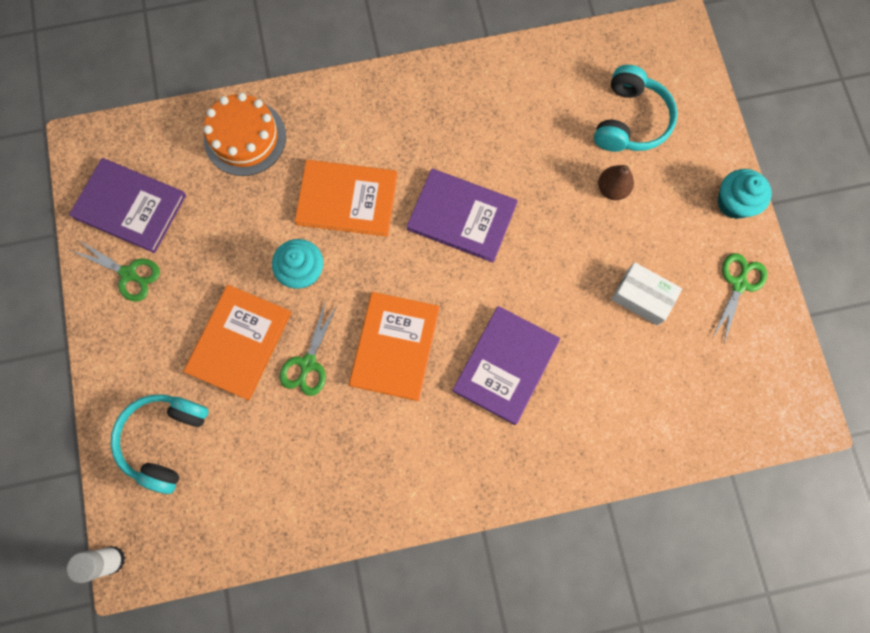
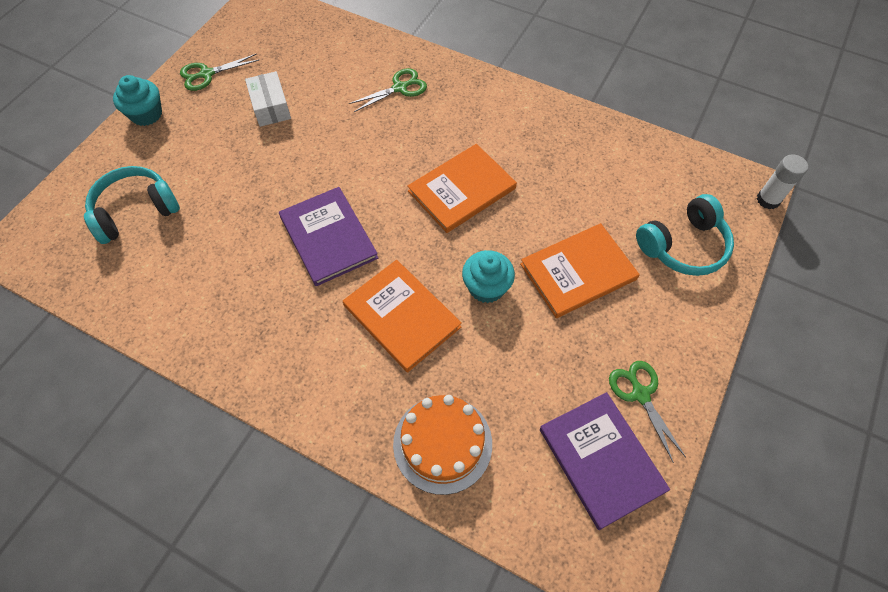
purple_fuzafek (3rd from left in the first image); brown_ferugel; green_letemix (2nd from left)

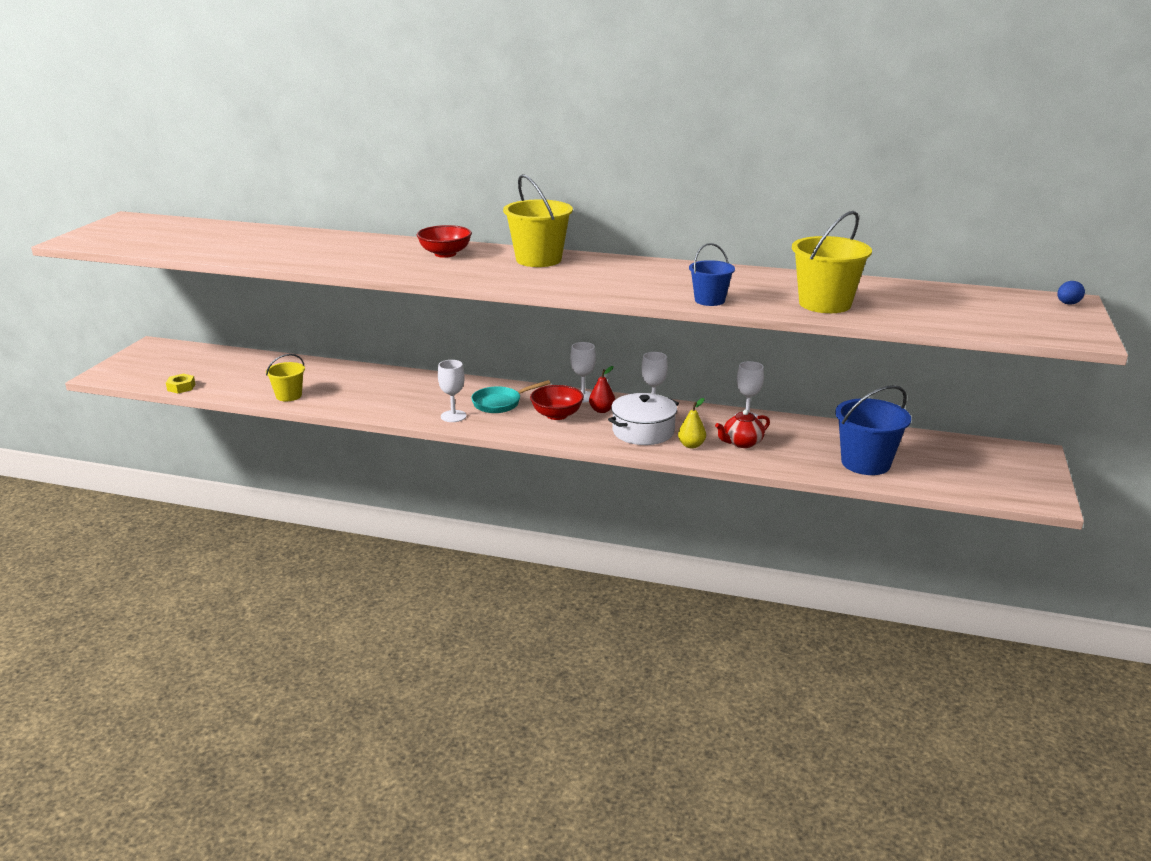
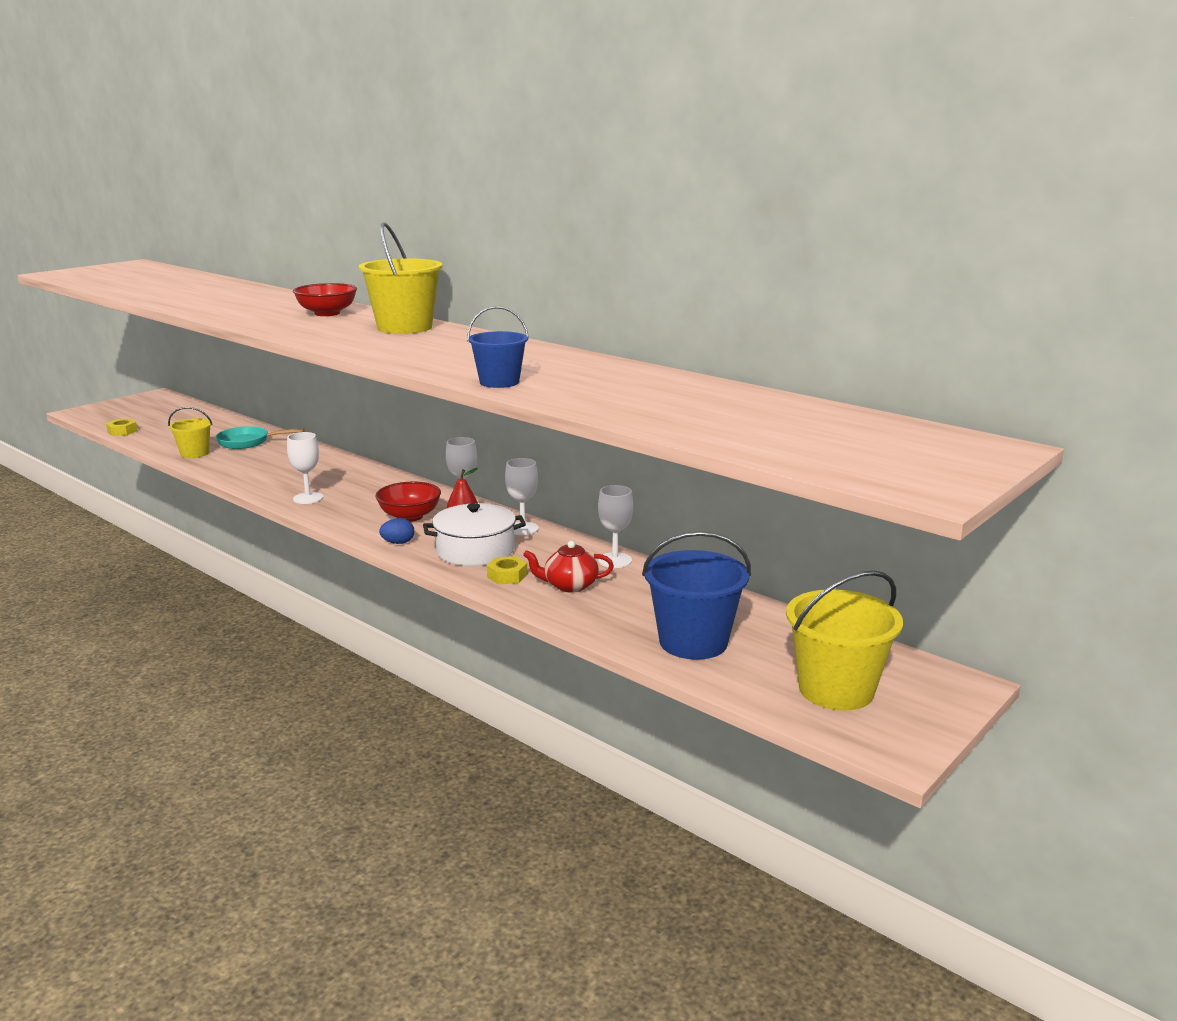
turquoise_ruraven; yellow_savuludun (3rd from left); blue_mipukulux; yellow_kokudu (2nd from left)

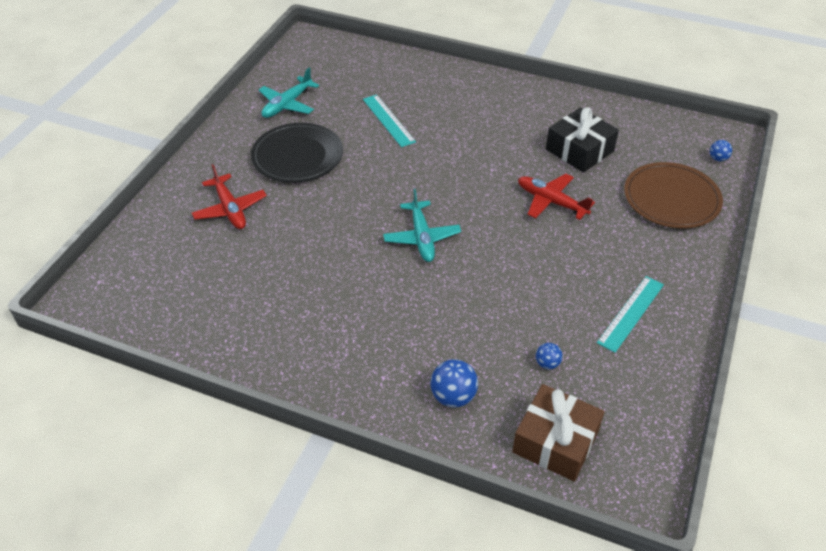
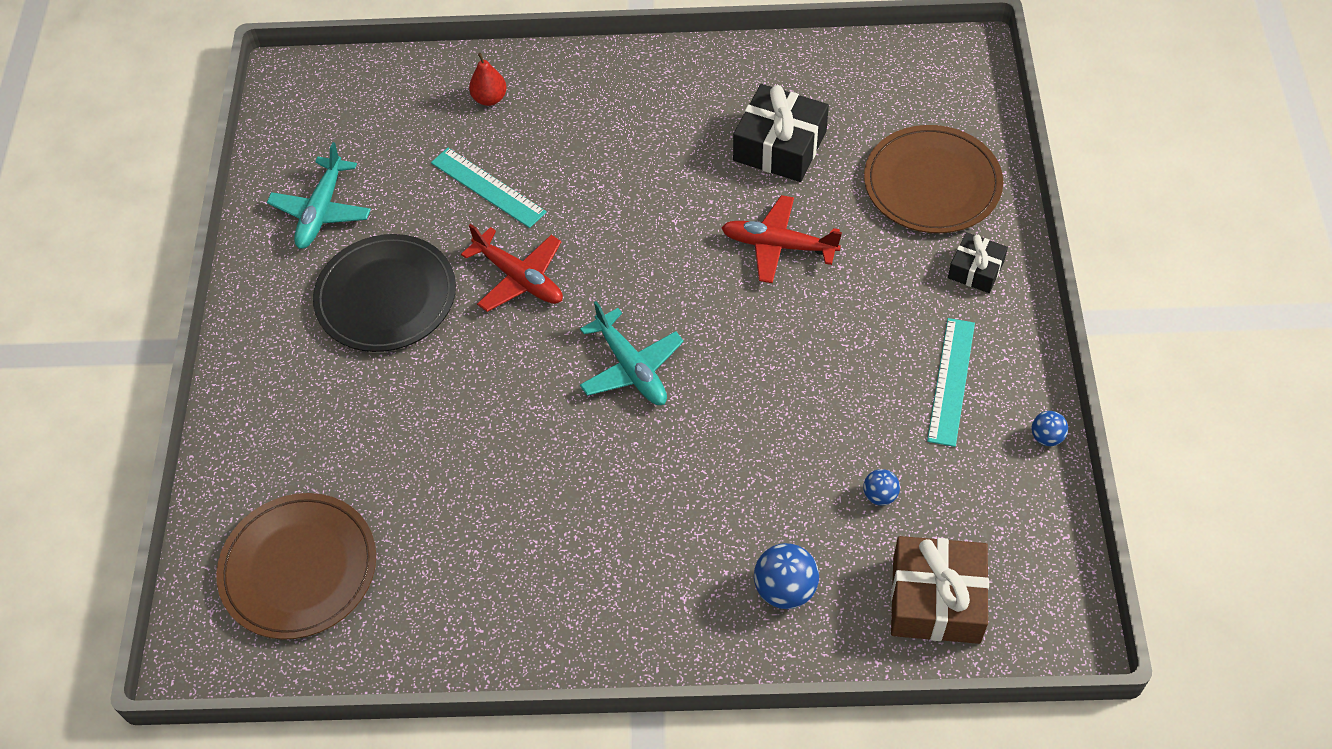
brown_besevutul (1st from left); red_ferugel; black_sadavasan (2nd from left); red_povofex (1st from left); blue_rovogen (3rd from left)

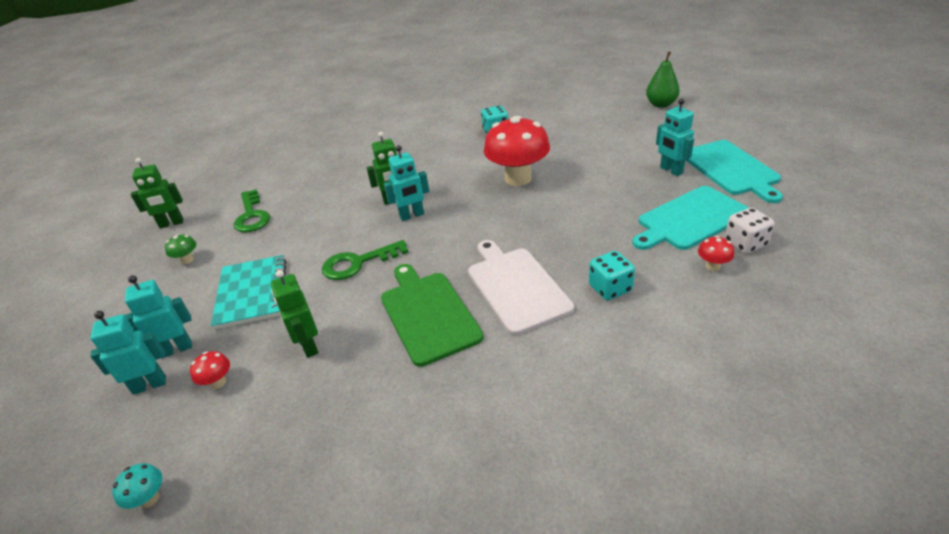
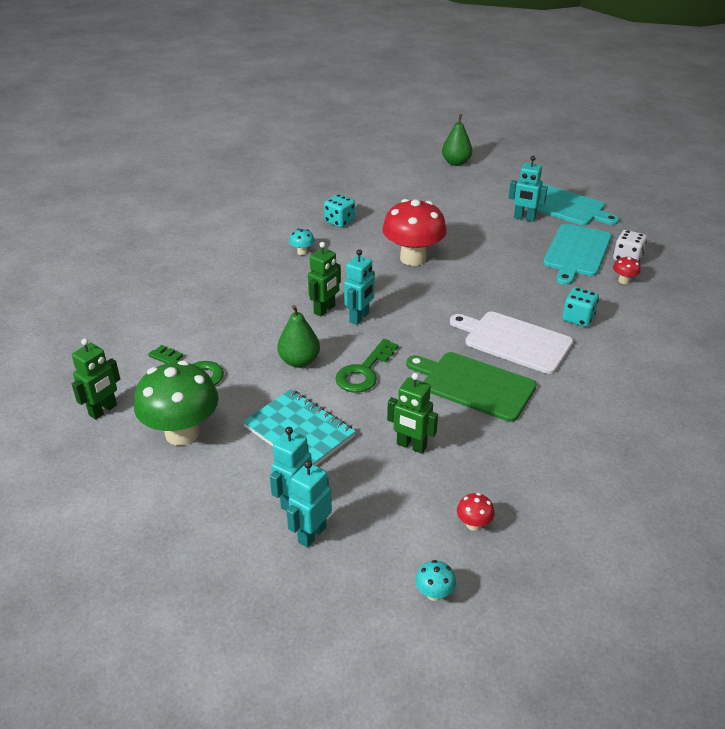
green_ferugel (1st from left); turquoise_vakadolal (1st from left); red_vakadolal (2nd from left); green_vakadolal

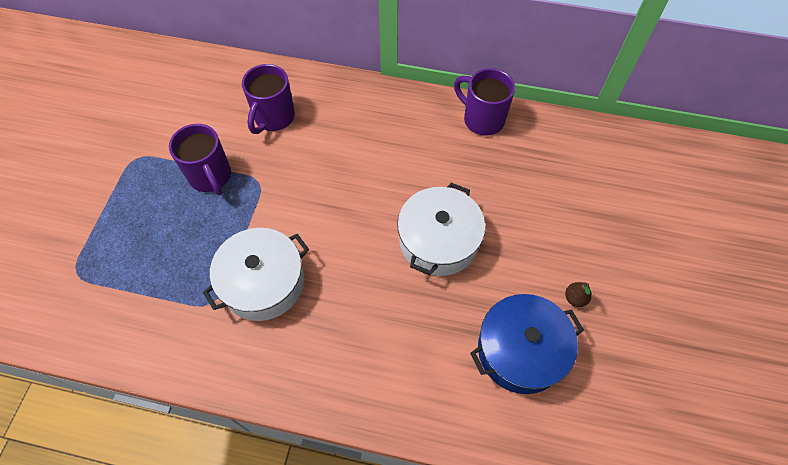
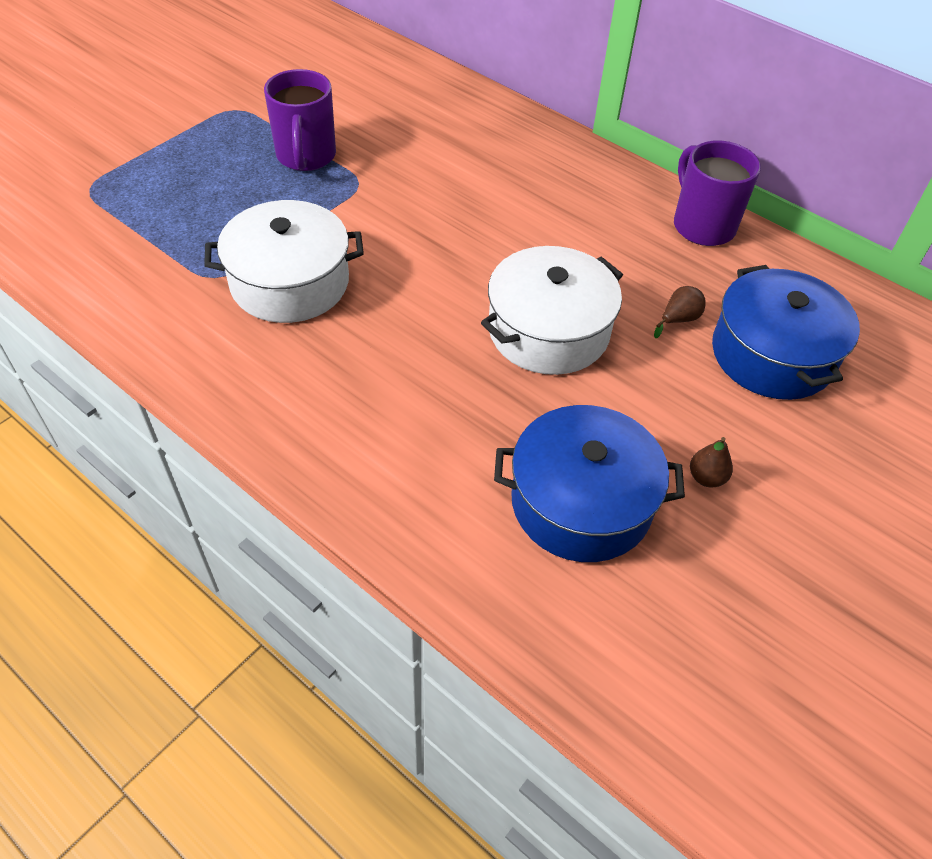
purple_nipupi (2nd from left in the first image); brown_ferugel (1st from left); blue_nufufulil (2nd from left)

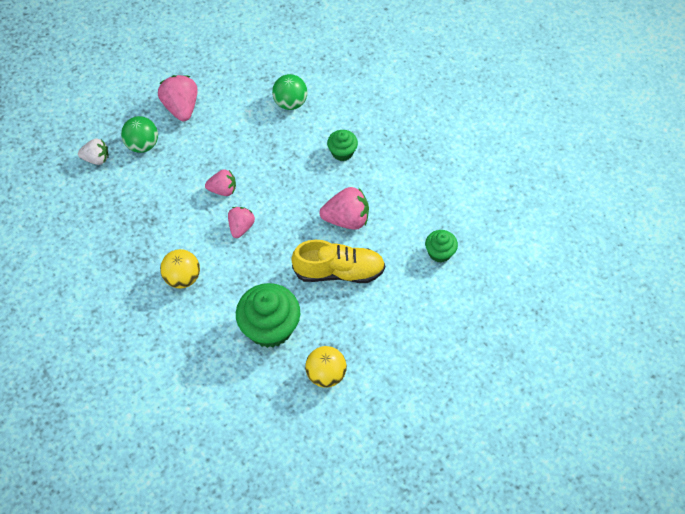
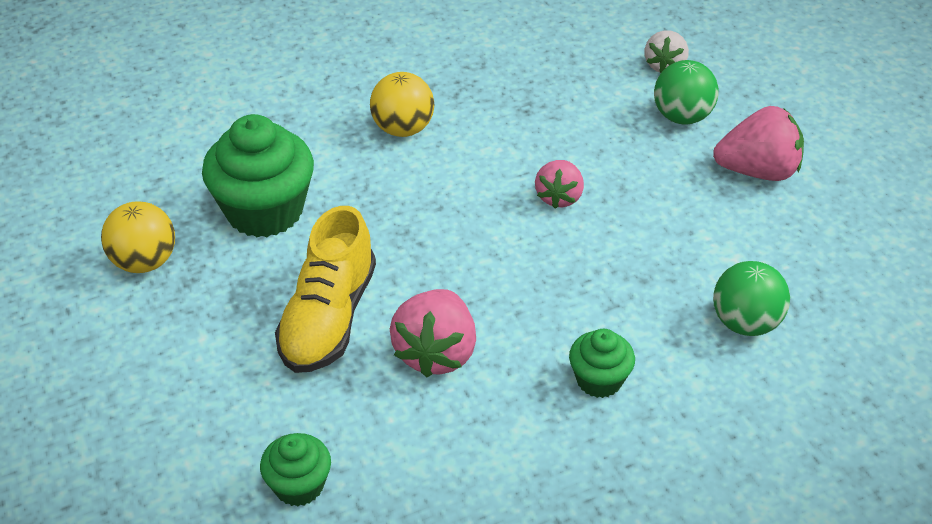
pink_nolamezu (3rd from left in the first image)

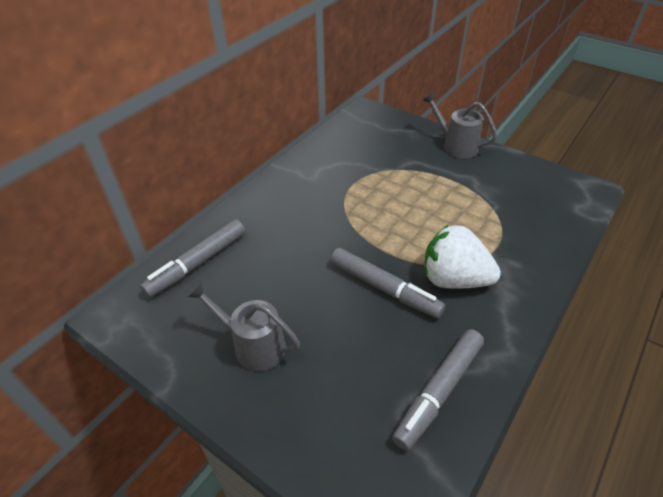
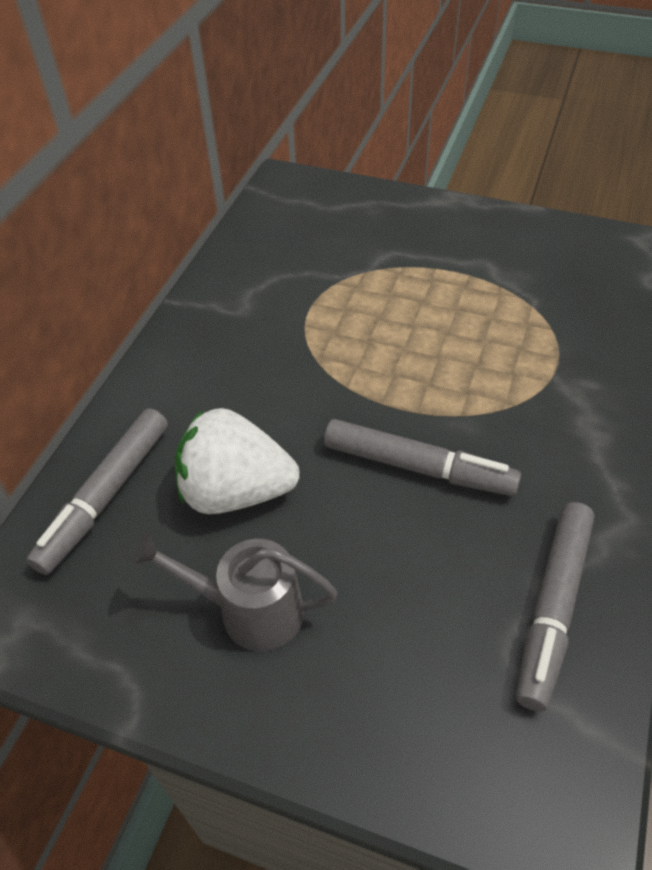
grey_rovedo (2nd from left in the first image); white_nolamezu

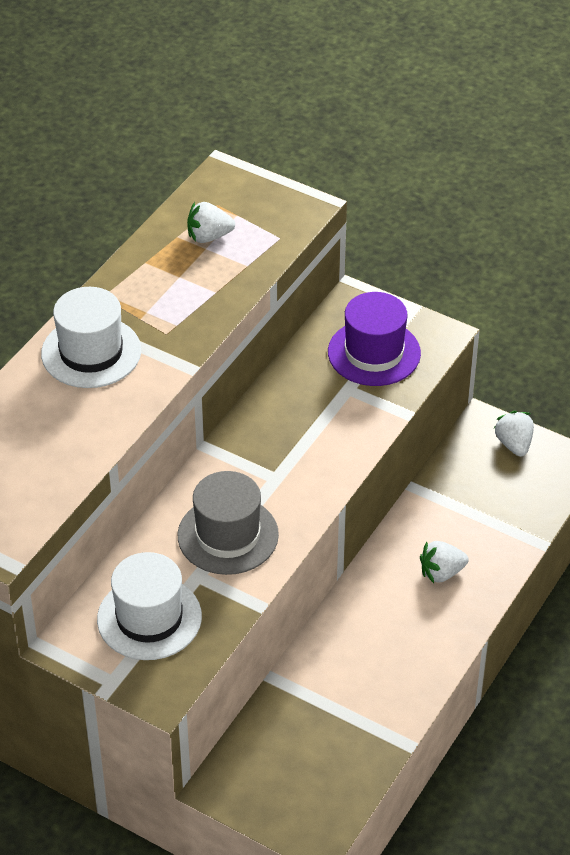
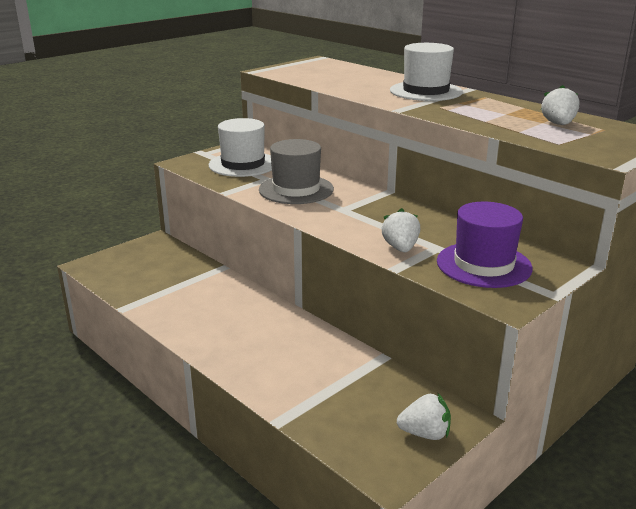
white_nolamezu (1st from left)

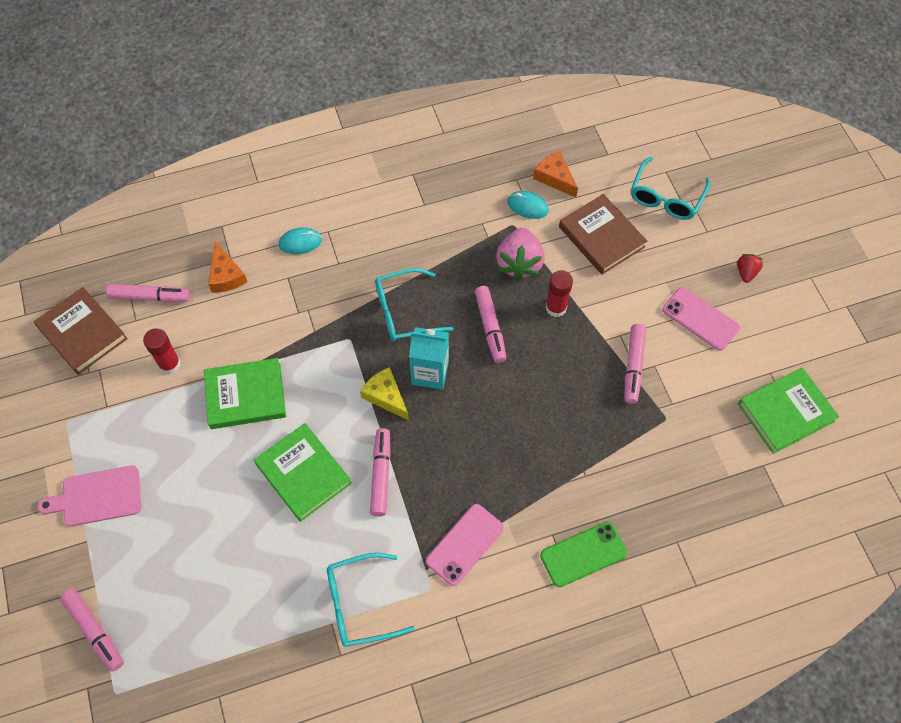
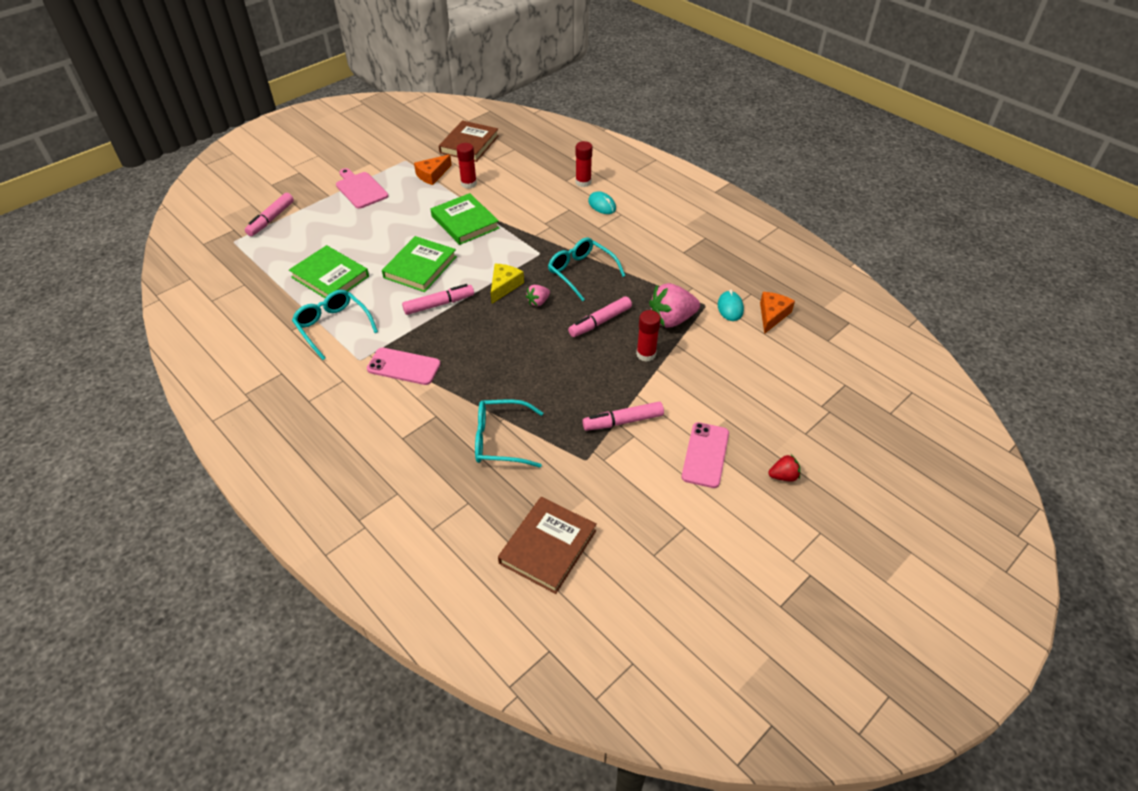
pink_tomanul (2nd from left in the first image); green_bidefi; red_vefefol (2nd from left); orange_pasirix (1st from left); brown_fuzafek (2nd from left); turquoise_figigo (2nd from left); green_fuzafek (1st from left); pink_nolamezu (1st from left)

